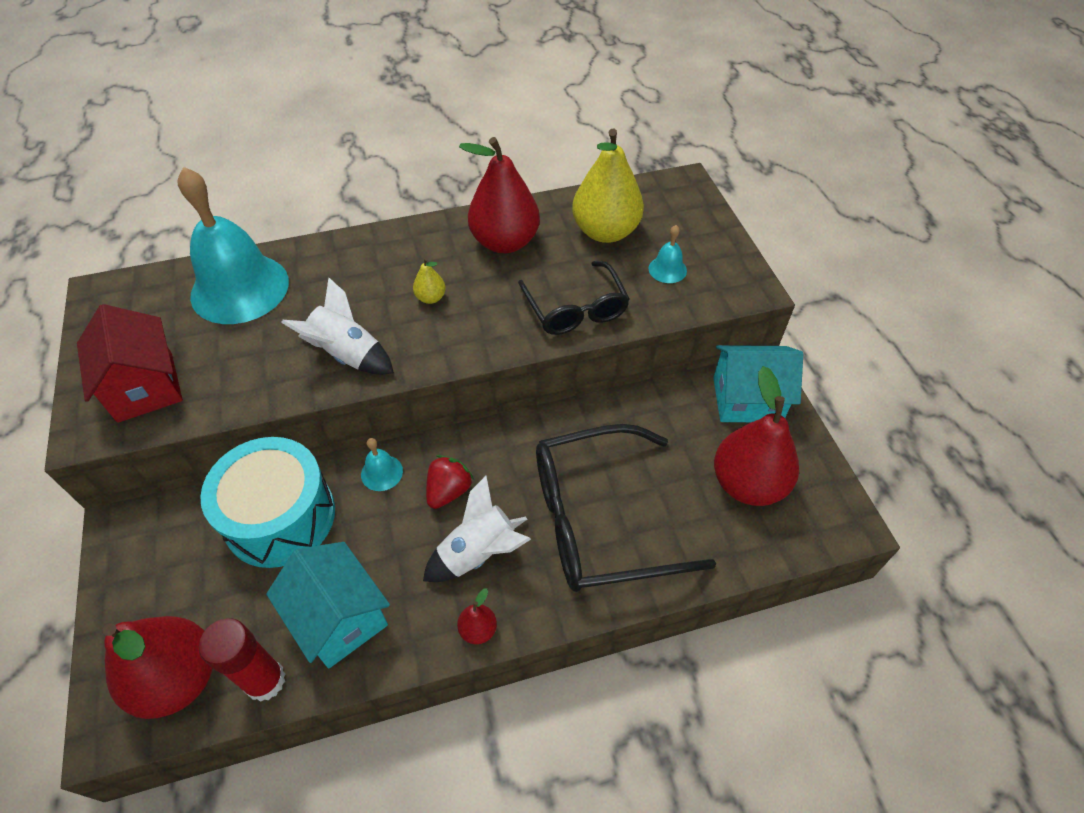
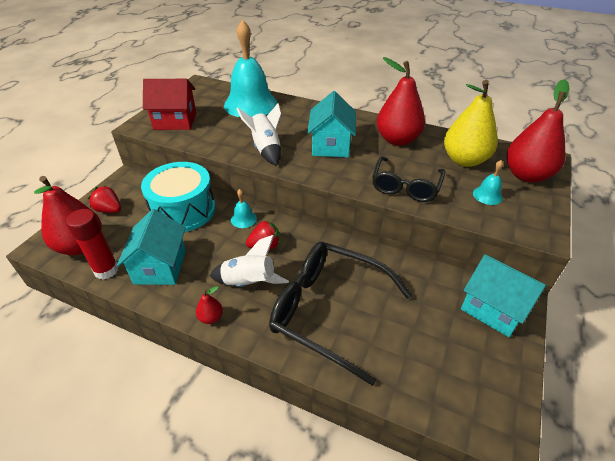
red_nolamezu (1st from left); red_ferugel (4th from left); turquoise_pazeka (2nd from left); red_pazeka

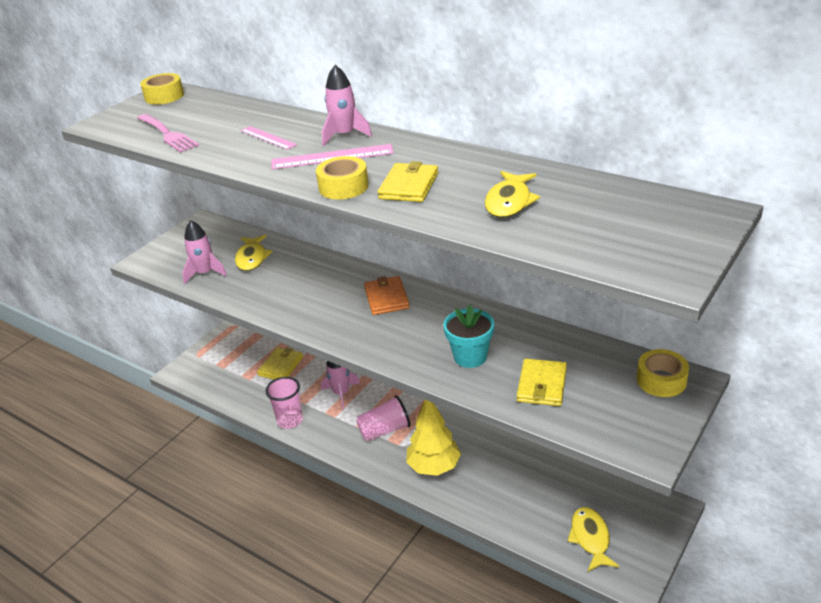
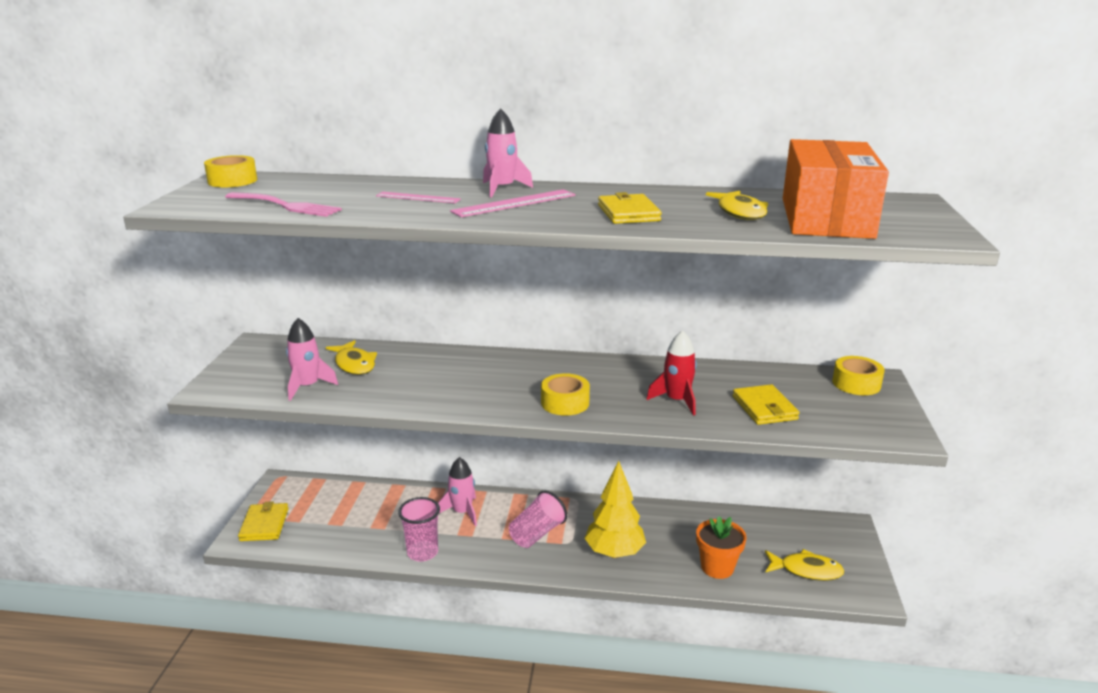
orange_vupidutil; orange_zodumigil; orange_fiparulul; yellow_vupidutil (1st from left); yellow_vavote (2nd from left); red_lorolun; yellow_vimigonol (3rd from left)

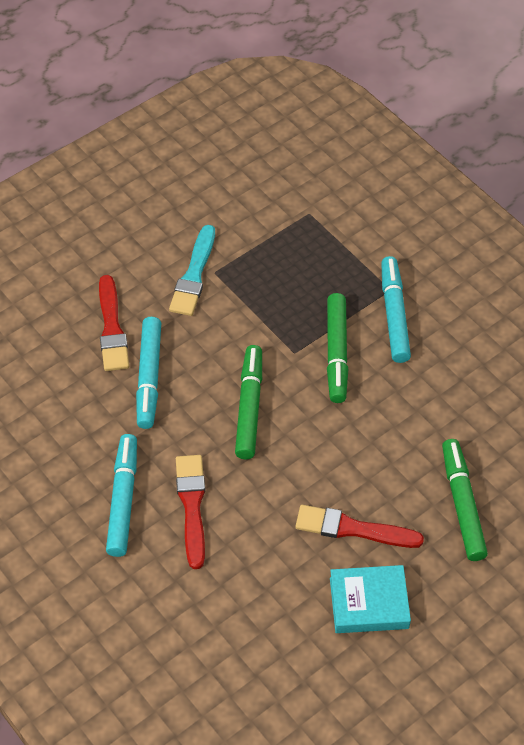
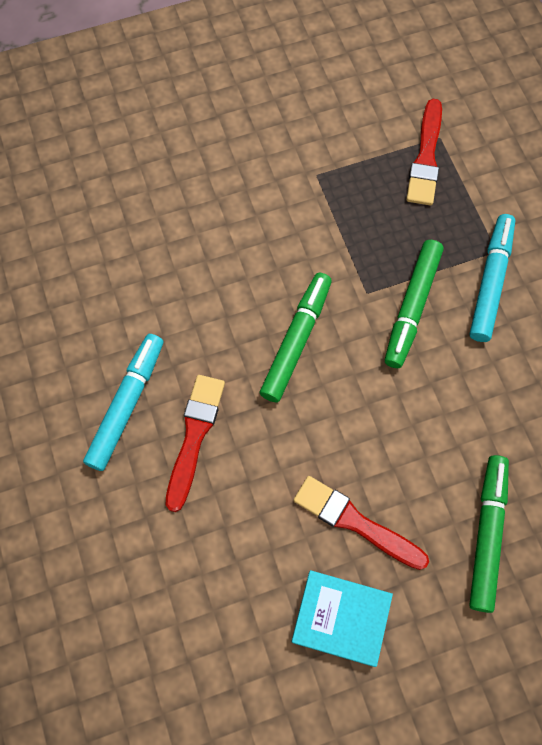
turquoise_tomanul (2nd from left in the first image); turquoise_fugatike; red_fugatike (3rd from left)

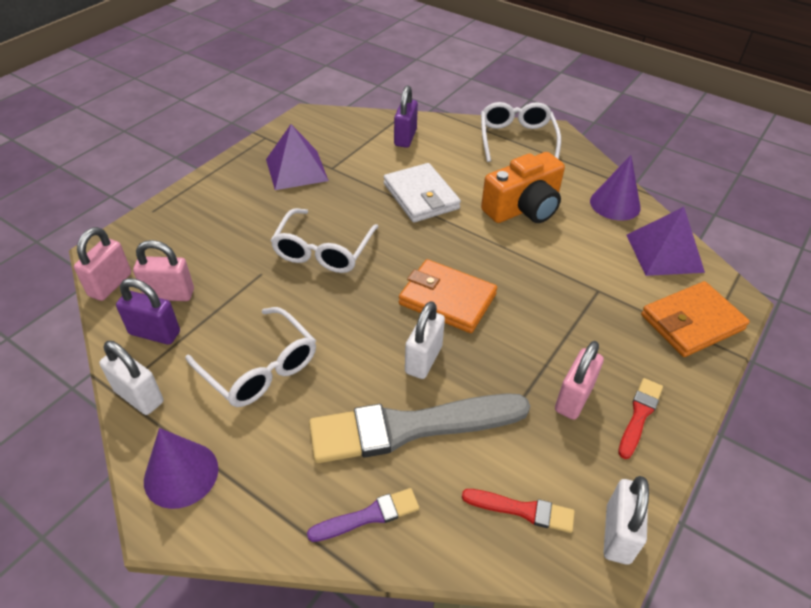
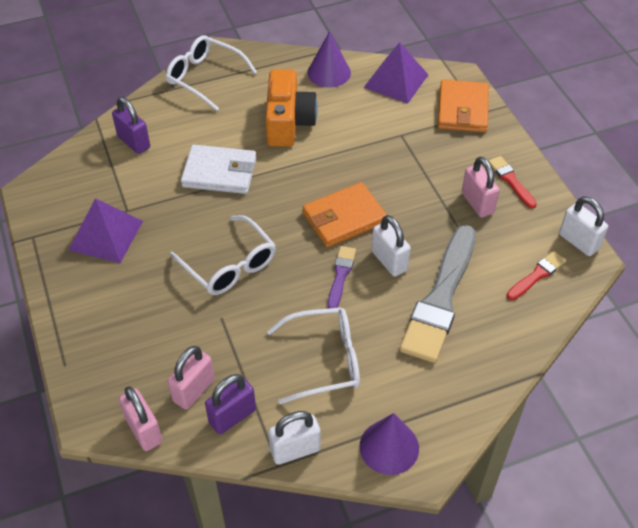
purple_fugatike

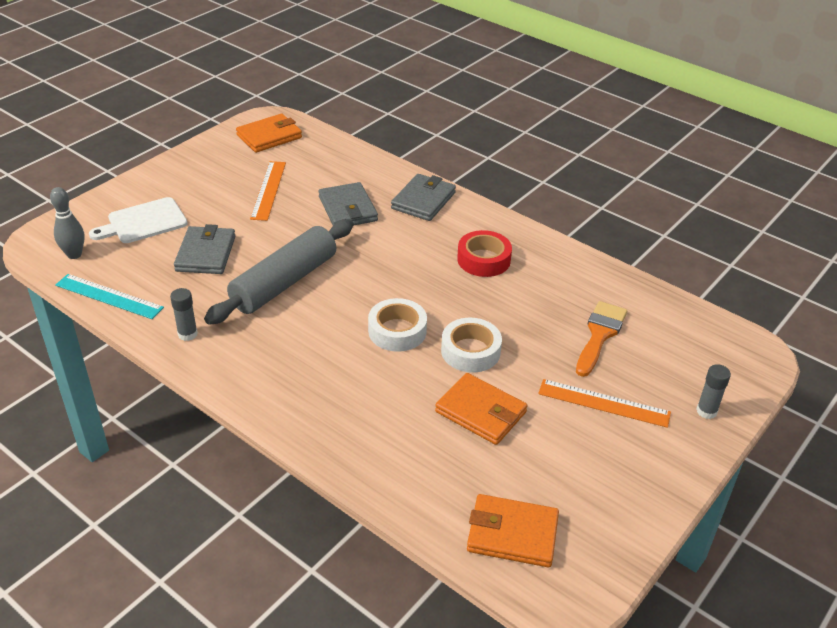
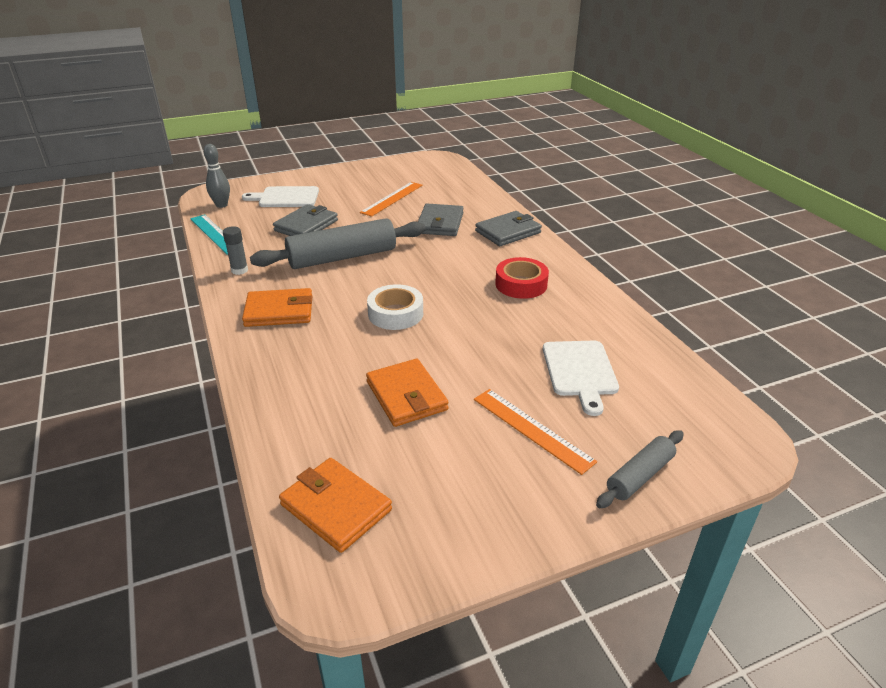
white_vavote (2nd from left in the first image); orange_vupidutil (1st from left); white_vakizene (2nd from left); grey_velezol (2nd from left)

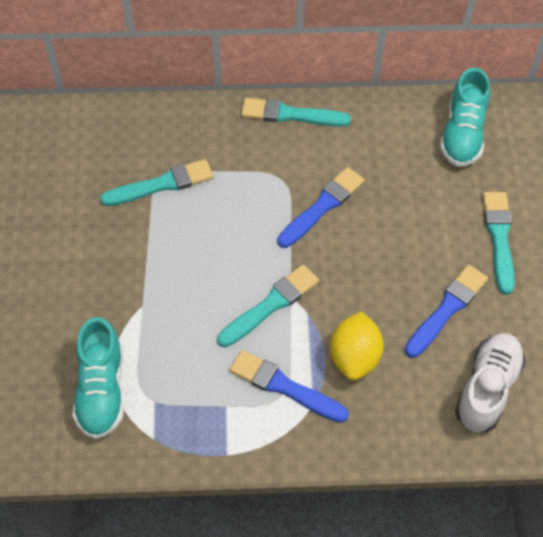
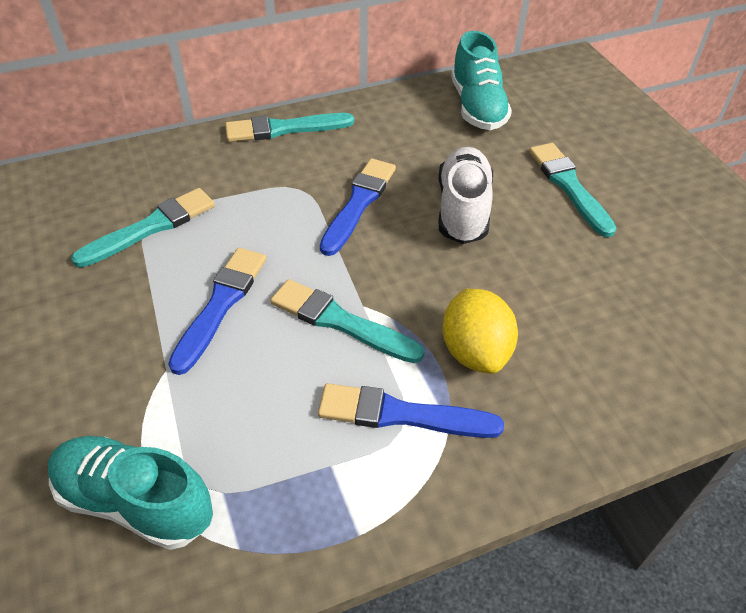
blue_fugatike (1st from left); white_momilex; turquoise_momilex (1st from left); turquoise_fugatike (3rd from left)

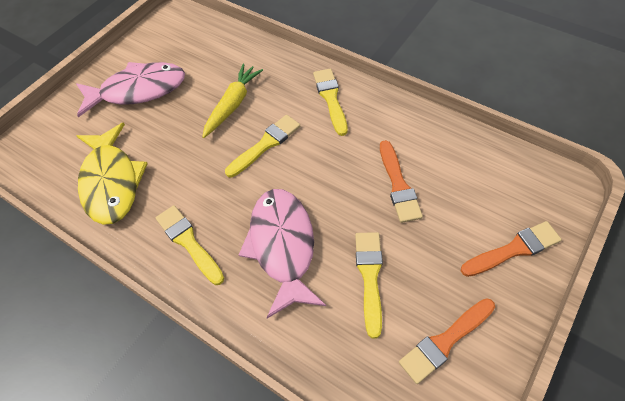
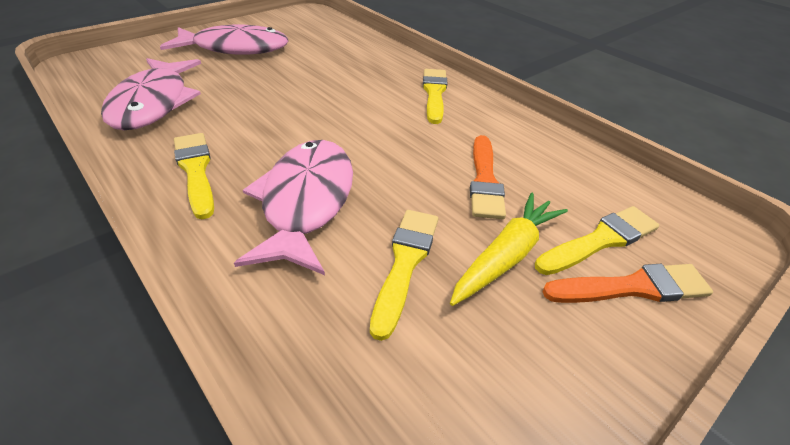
orange_fugatike (2nd from left in the first image); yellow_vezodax; yellow_fugatike (4th from left); pink_vimigonol (1st from left)

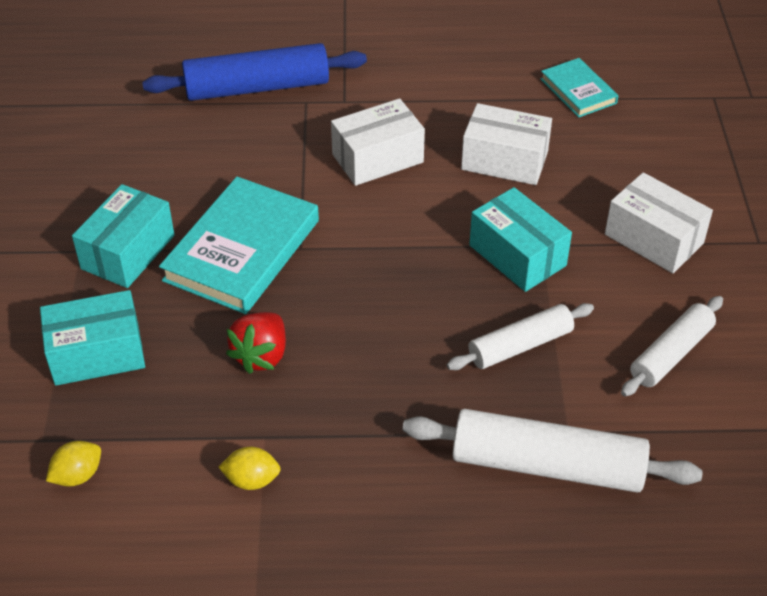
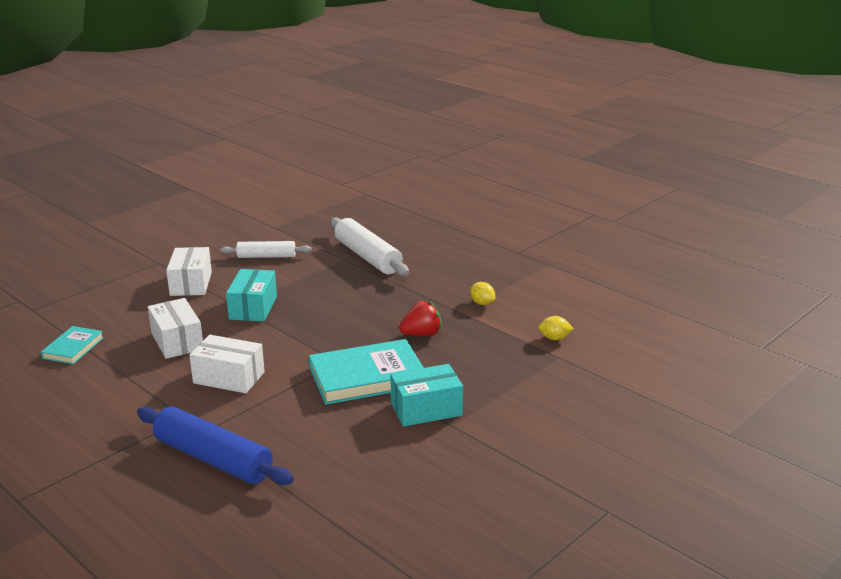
turquoise_fiparulul (1st from left in the first image); white_velezol (1st from left in the first image)

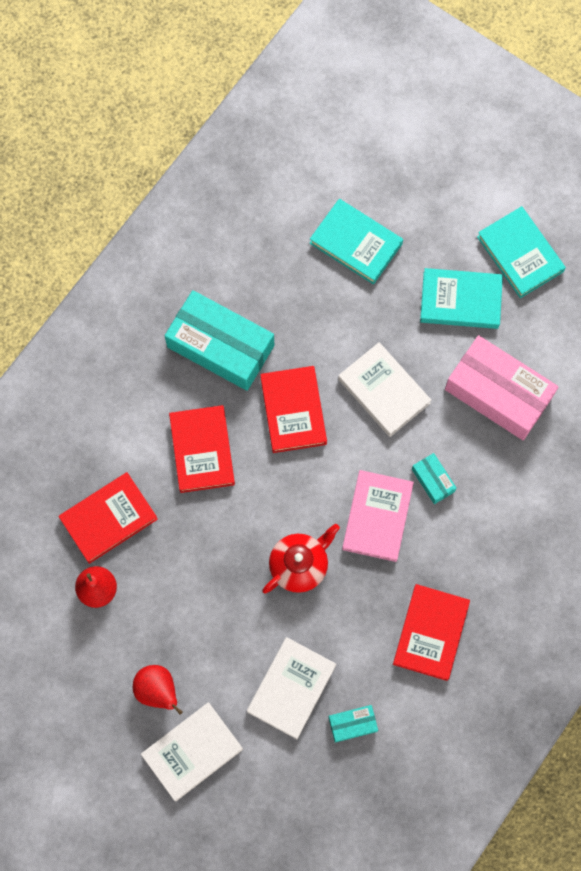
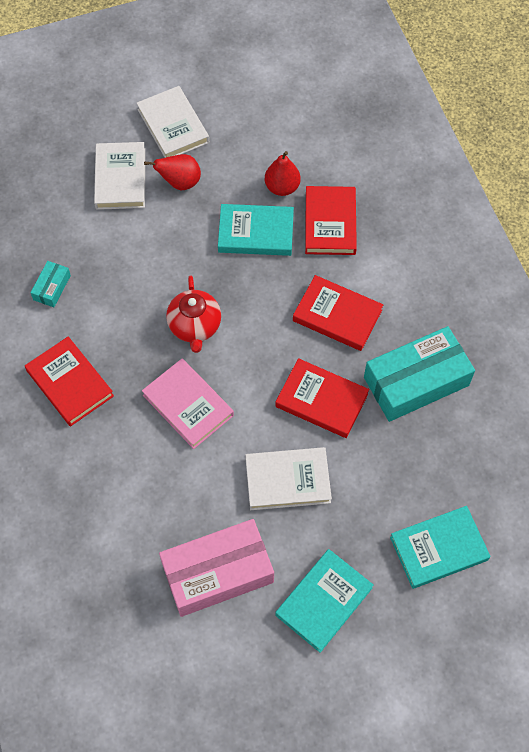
turquoise_fiparulul (3rd from left in the first image); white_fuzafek (2nd from left); turquoise_fuzafek (1st from left)

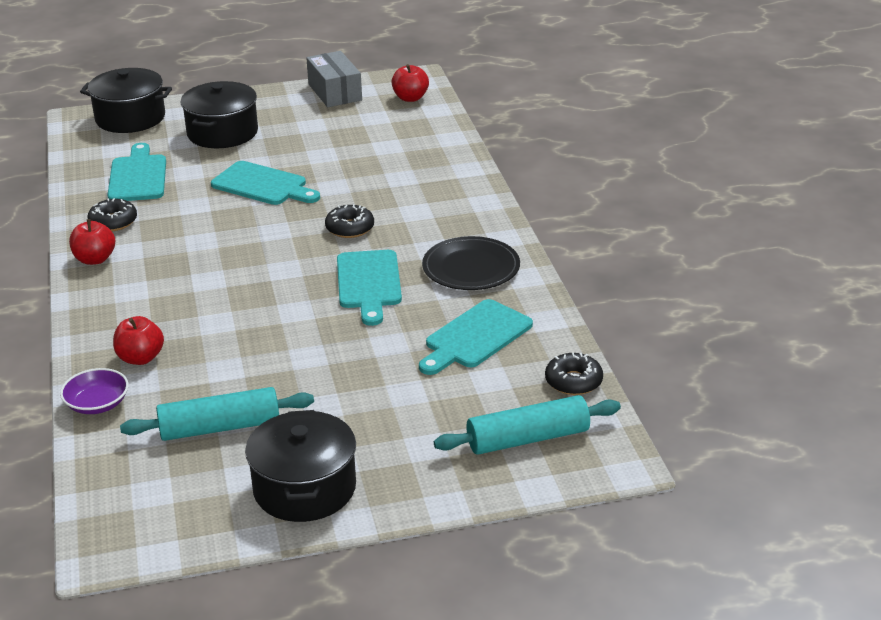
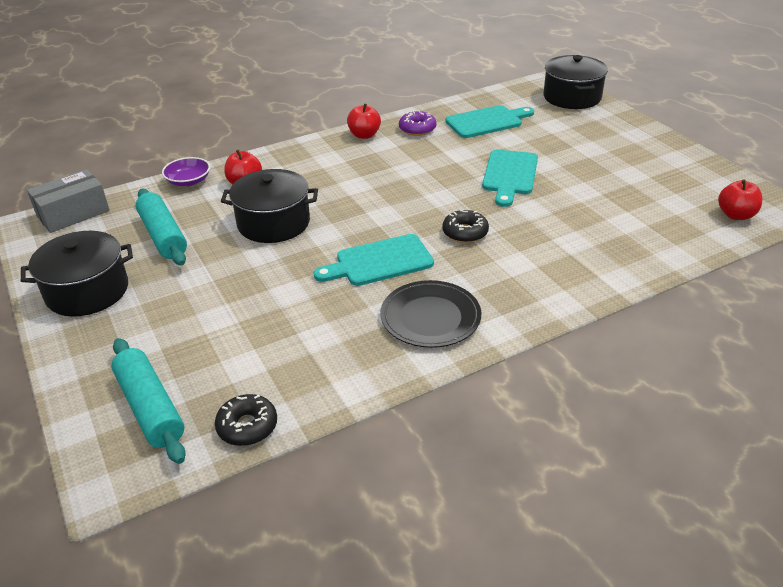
turquoise_vakizene (4th from left in the first image); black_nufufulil (2nd from left); grey_fiparulul; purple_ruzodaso

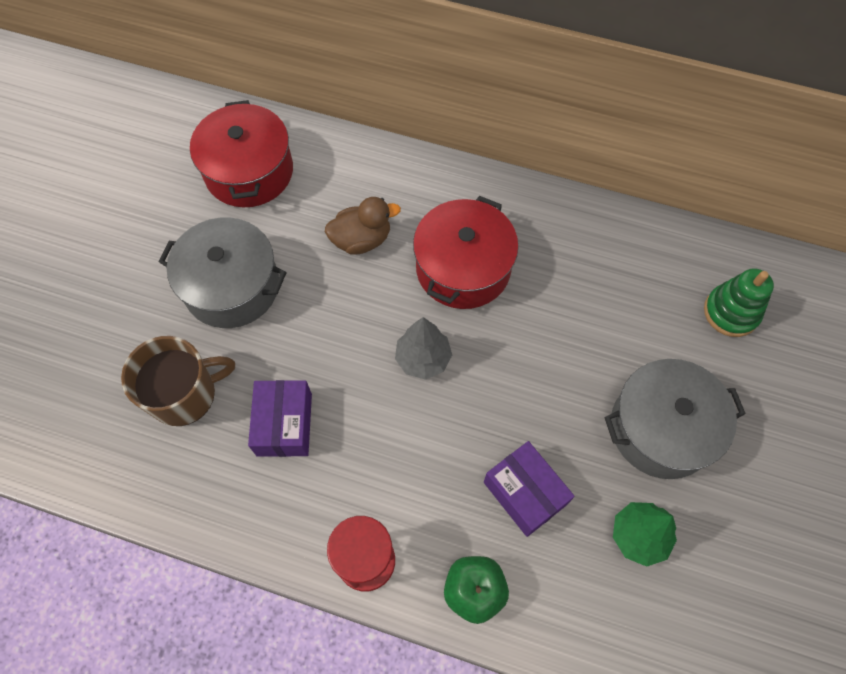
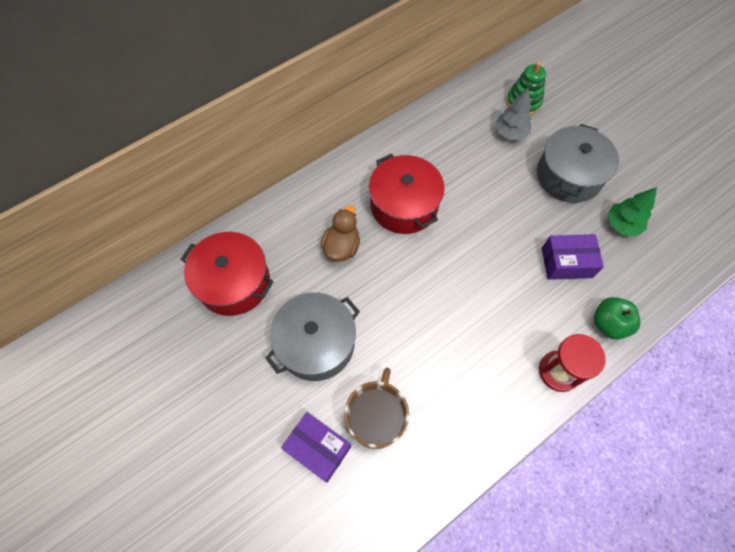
purple_fiparulul (1st from left); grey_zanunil

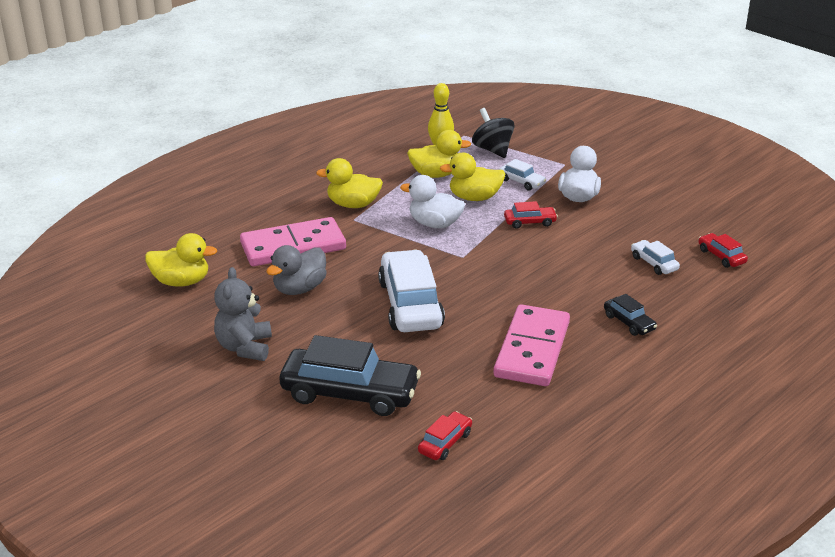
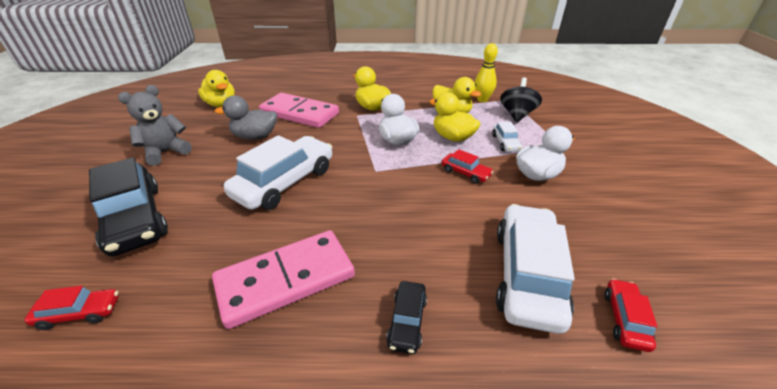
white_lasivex (3rd from left)

